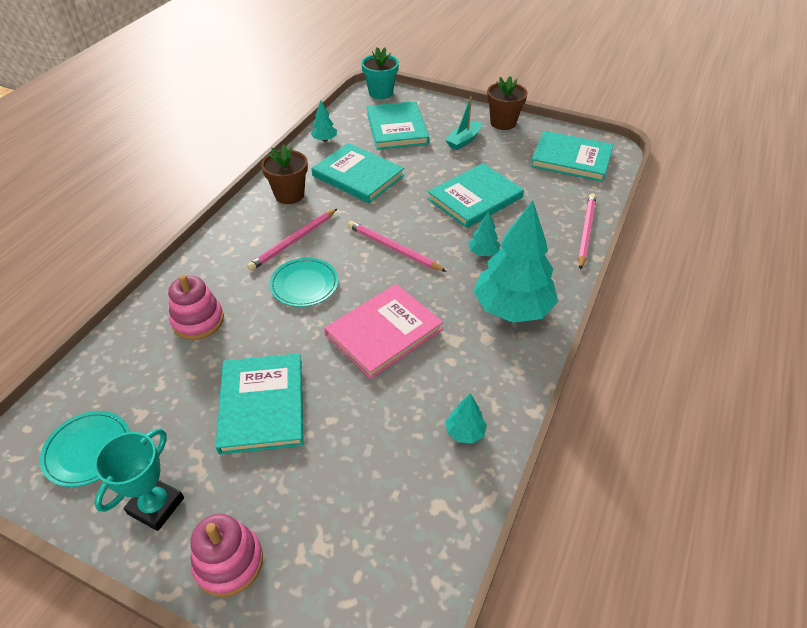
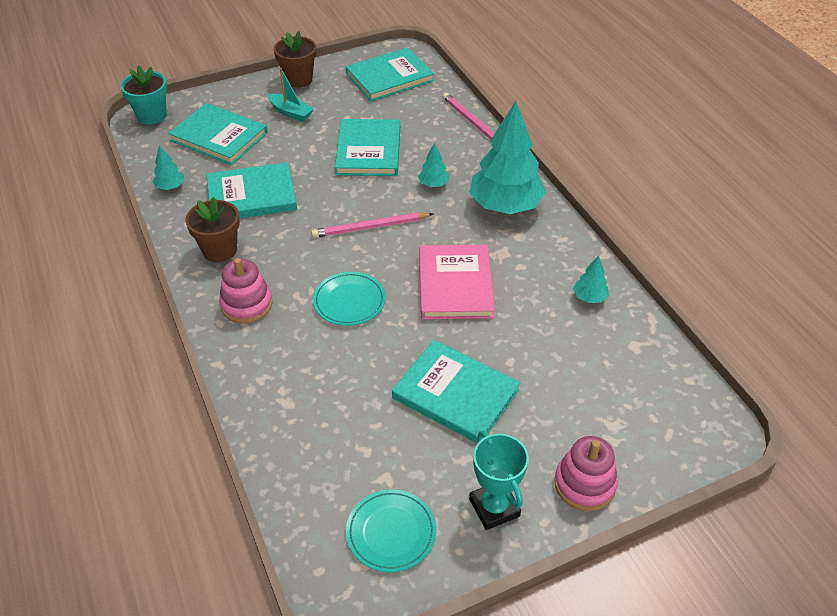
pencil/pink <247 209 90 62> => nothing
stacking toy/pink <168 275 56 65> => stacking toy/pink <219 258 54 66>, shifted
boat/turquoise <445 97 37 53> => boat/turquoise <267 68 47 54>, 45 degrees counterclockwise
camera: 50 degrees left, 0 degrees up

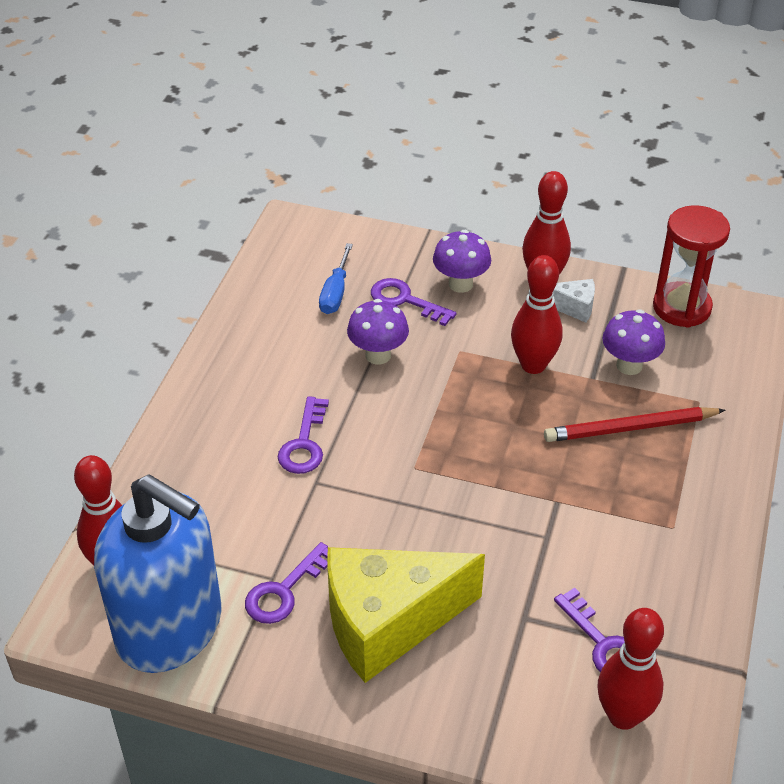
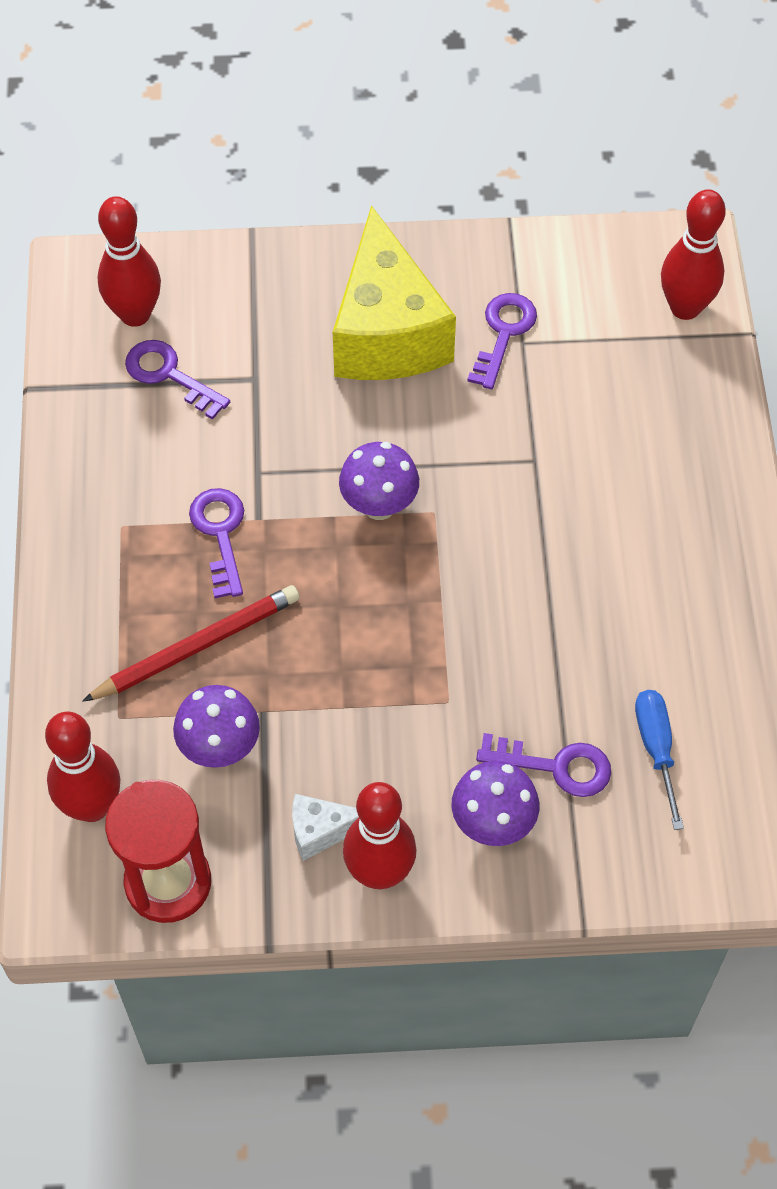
soap dispenser/blue <94 474 128 199> => nothing
key/purple <278 396 51 78> => key/purple <189 488 55 110>, shifted
mushroom/purple <347 299 62 66> => mushroom/purple <339 442 80 78>, shifted
bowling pin/red <511 255 52 119> => bowling pin/red <45 712 75 110>, shifted
cheese/yellow <327 547 158 136> => cheese/yellow <333 205 123 175>, 120 degrees clockwise
camera: 160 degrees right, 15 degrees up

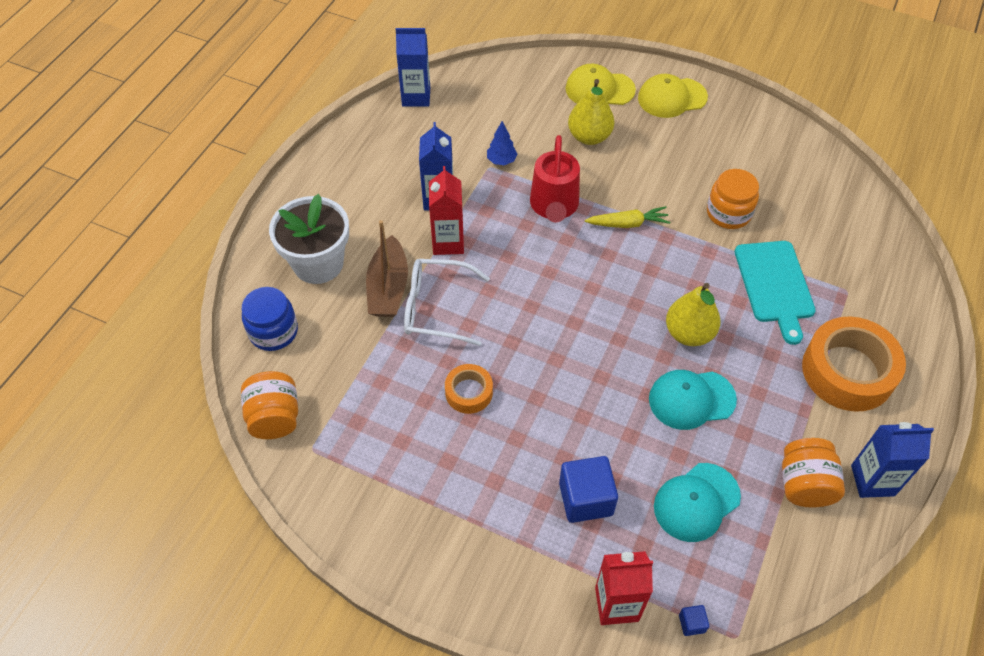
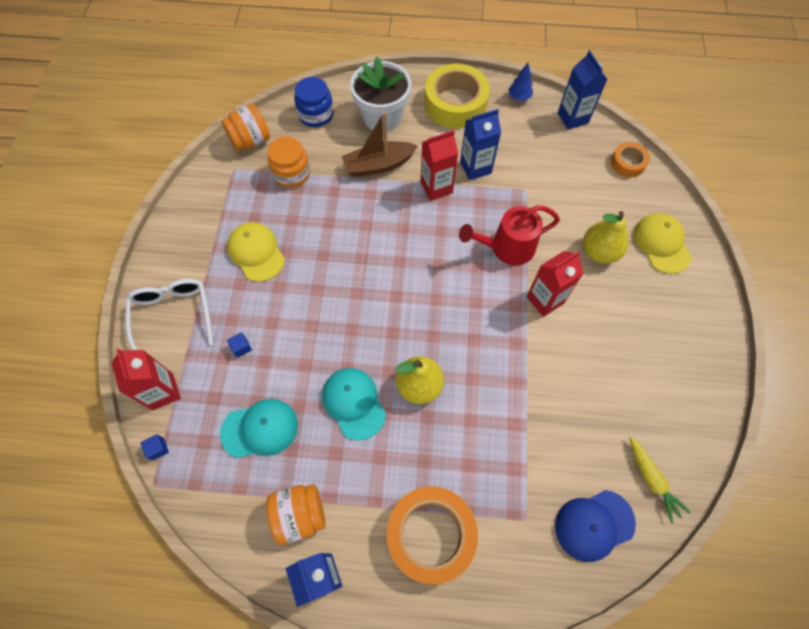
cutting board/turquoise <735 241 81 104> => nothing
nothing => tape/yellow <424 64 66 65>
nothing => carton/red <527 251 57 66>
nothing => cap/blue <555 490 81 72>
glasses/white <404 259 86 87> => glasses/white <126 279 87 71>, shifted
tape/orange <445 364 48 50> => tape/orange <611 142 39 36>, shifted
tree/blue <487 121 30 44> => tree/blue <508 63 25 38>, shifted
carrot/yellow <585 206 85 22> => carrot/yellow <629 437 62 86>, shifted
cap/yellow <638 74 70 44> => cap/yellow <227 222 58 60>, shifted
jar/orange <707 169 52 60> => jar/orange <268 136 42 52>, shifted
cap/turquoise <654 463 87 79> => cap/turquoise <220 399 78 59>, 135 degrees clockwise
cube/blue <559 456 59 67> => cube/blue <227 332 25 26>, x0.45
camera: 70 degrees right, 10 degrees up

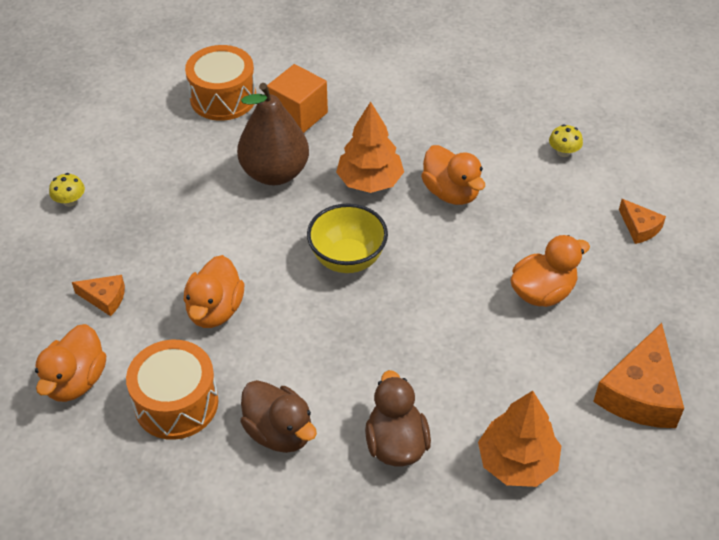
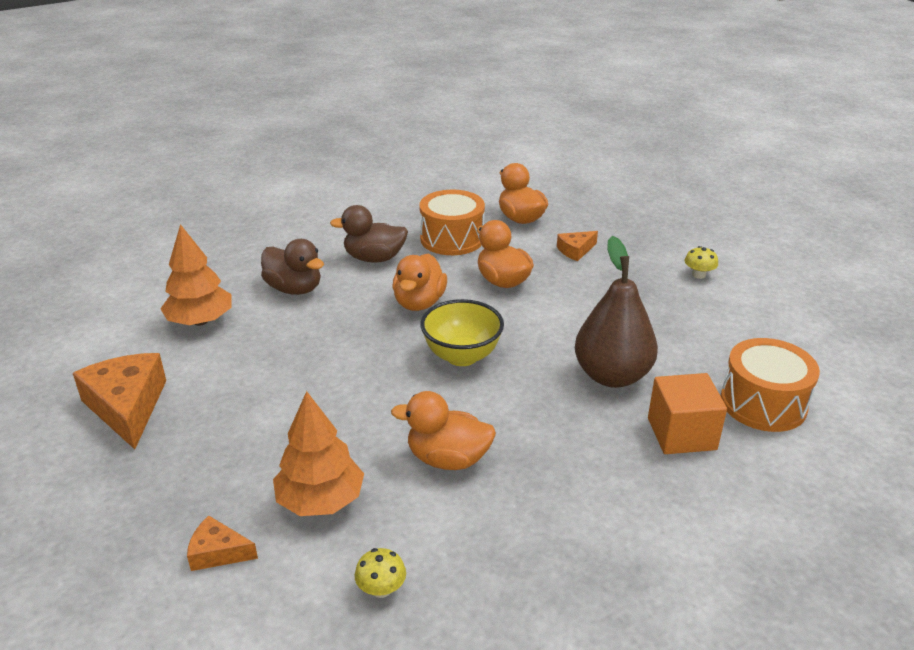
tree/orange <336 101 68 92> => tree/orange <273 391 91 125>, shifted
duck/orange <511 235 79 72> => duck/orange <392 254 55 57>, shifted
camera: 135 degrees right, 15 degrees down

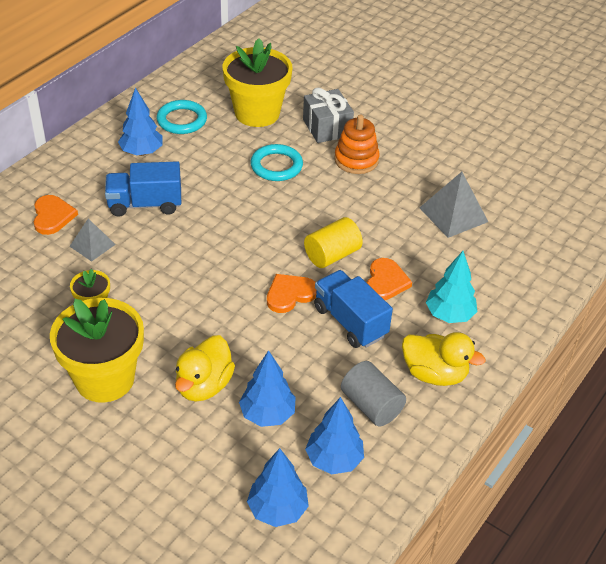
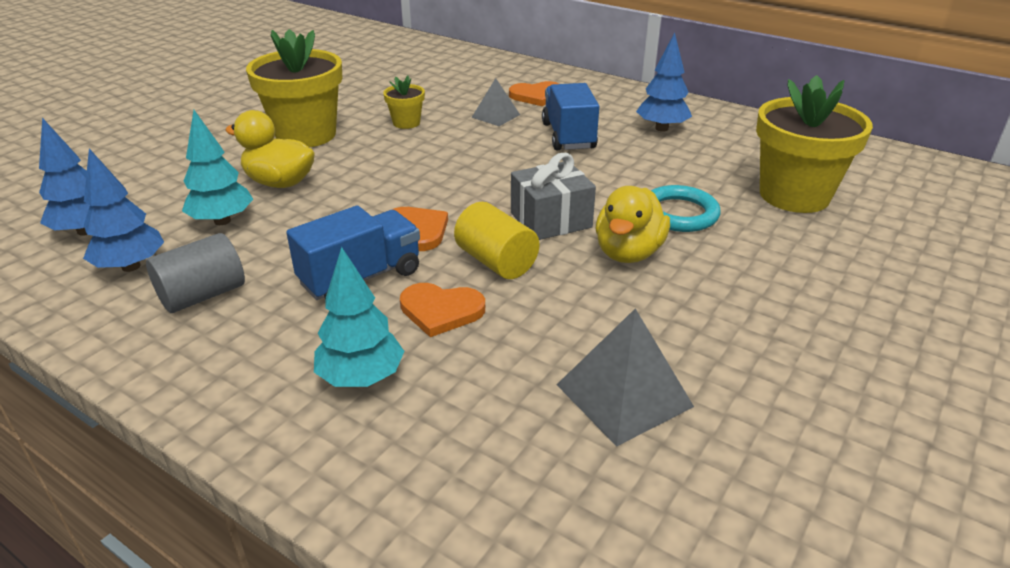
ring/turquoise <157 100 50 34> => nothing
stacking toy/orange <334 115 46 59> => nothing
gift/grey <303 88 51 55> => gift/grey <511 153 85 87>, shifted
duck/yellow <402 332 83 54> => duck/yellow <596 186 74 77>, shifted
tree/blue <239 350 57 77> => tree/turquoise <182 110 71 115>
camera: 90 degrees right, 10 degrees down

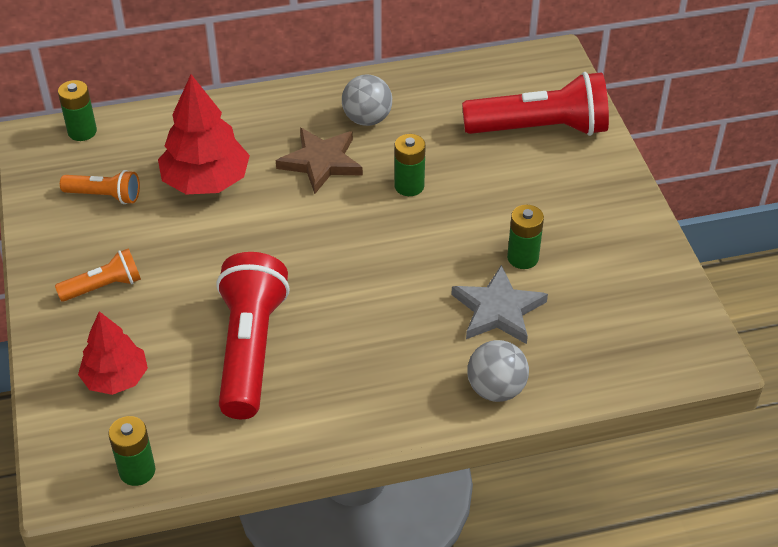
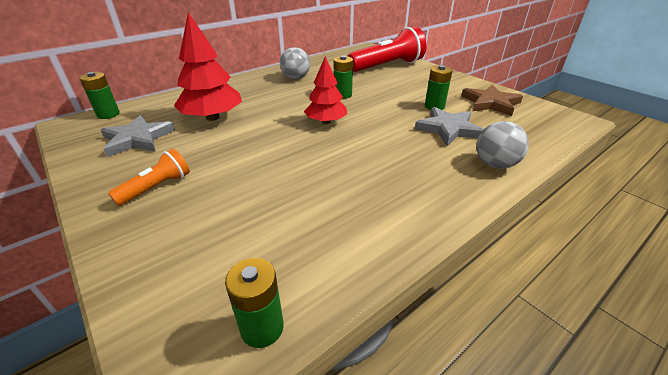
flashlight/red <216 252 74 167> => nothing
tree/red <78 311 70 84> => tree/red <304 56 43 68>, shifted
star/brown <276 128 87 66> => star/brown <461 85 62 31>, shifted
flashlight/orange <60 170 80 34> => star/grey <101 115 74 42>
camera: 25 degrees left, 10 degrees down

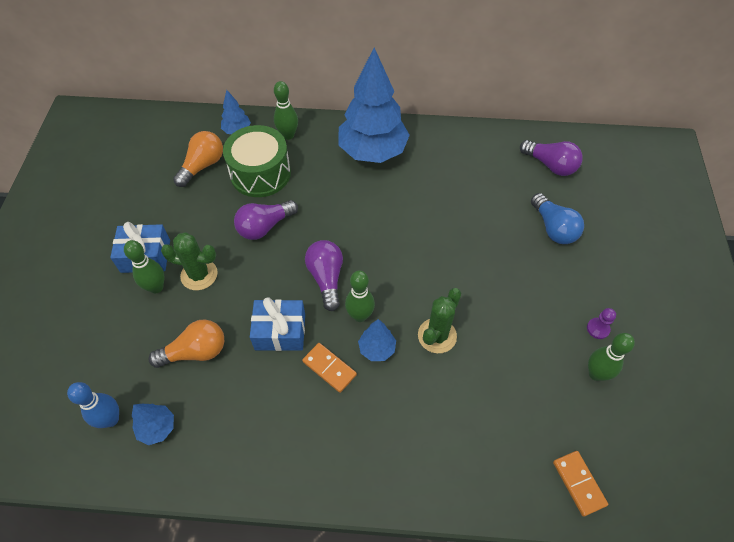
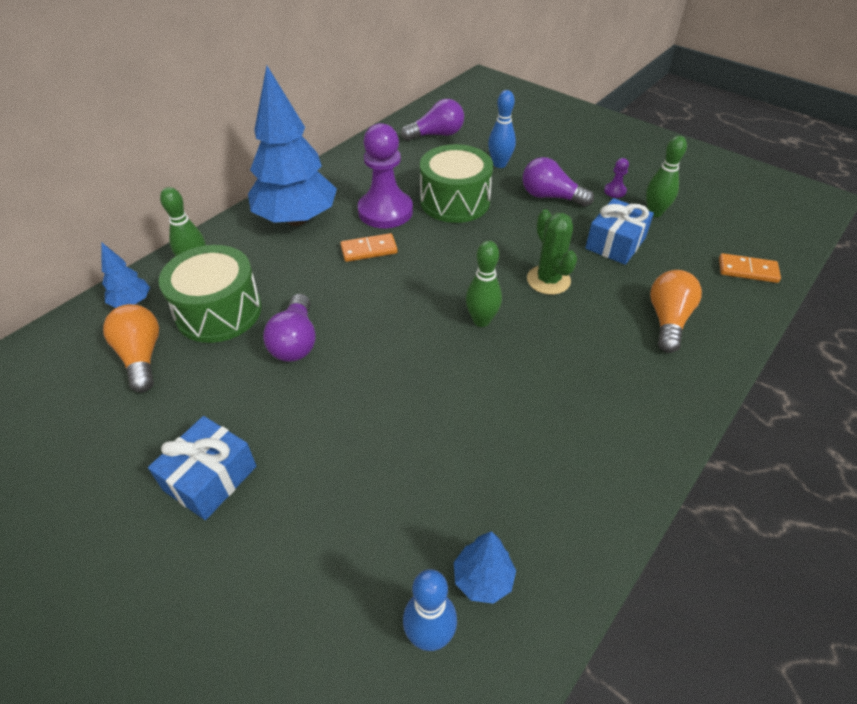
bowling pin/green <124 240 41 53> => nothing
cactus/green <161 232 57 58> => nothing
tree/blue <358 319 38 42> => nothing
nothing => pawn/purple <358 123 55 105>
nothing => drum/green <420 144 73 79>
light bulb/orange <148 319 76 49> => light bulb/orange <650 270 52 83>, shifted
gift/blue <250 297 55 54> => gift/blue <585 198 69 67>, shifted
domino/orange <302 343 55 50> => domino/orange <340 233 58 29>, shifted
light bulb/purple <305 240 38 71> => light bulb/purple <523 157 71 50>, shifted
light bulb/blue <531 193 53 51> => bowling pin/blue <488 90 28 78>
camera: 55 degrees left, 10 degrees down

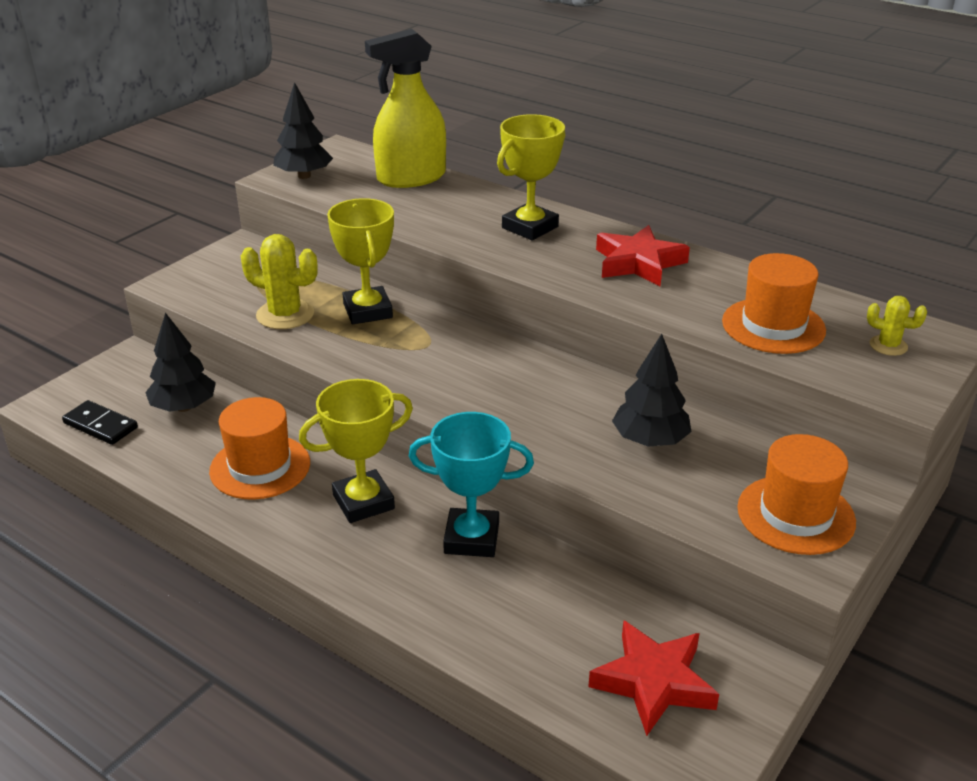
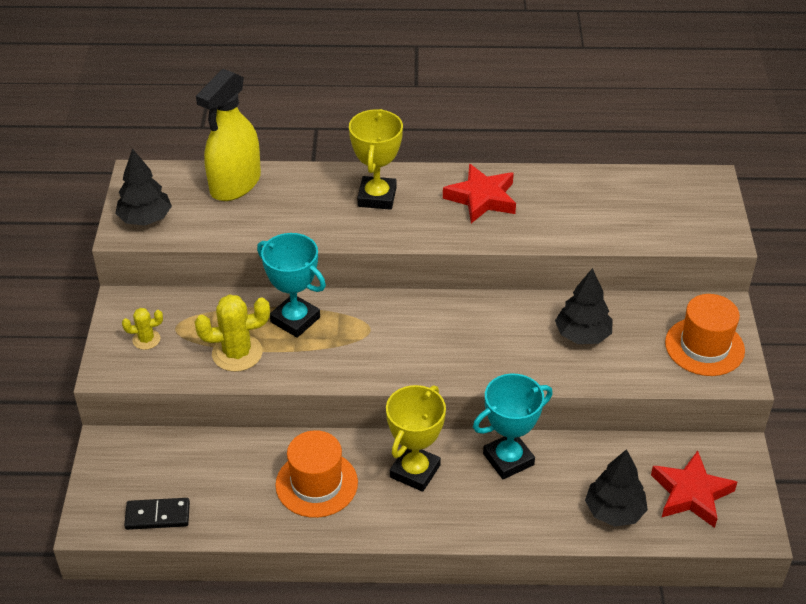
hat/orange <722 253 104 101> => nothing
tree/black <145 313 71 99> => tree/black <585 449 63 78>, shifted
cactus/yellow <867 296 60 60> => cactus/yellow <122 308 41 42>, shifted
trophy/yellow <327 198 67 126> => trophy/turquoise <257 233 69 105>
camera: 35 degrees left, 10 degrees up

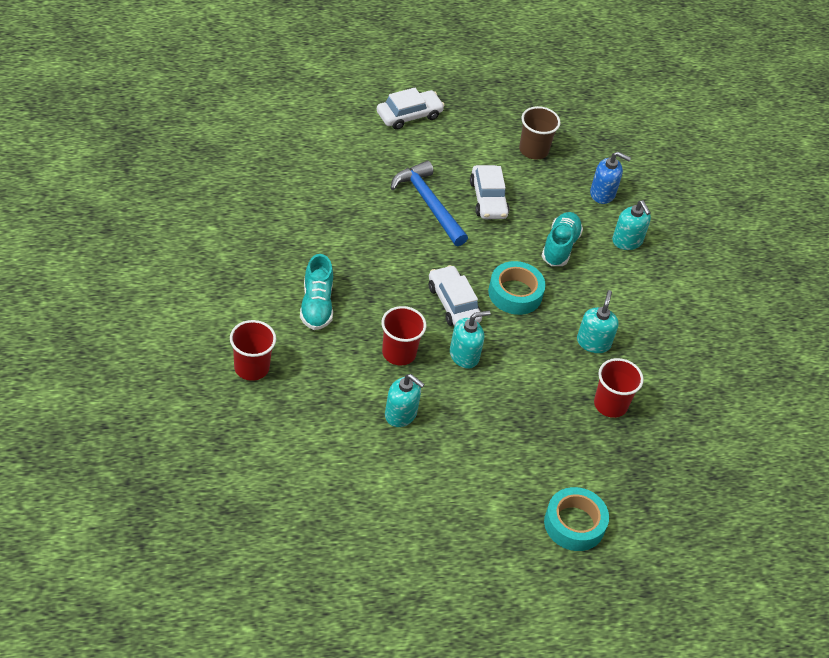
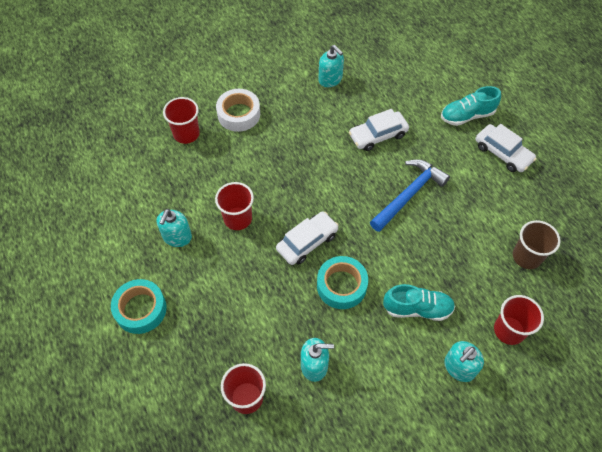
nothing => tape/white <216 89 44 43>
shoe/turquoise <300 254 33 76> => shoe/turquoise <441 86 60 40>, shifted
soap dispenser/turquoise <450 311 40 58> => soap dispenser/turquoise <318 45 26 42>, shifted
car/white <470 165 39 54> => car/white <349 109 60 42>, shifted
tape/turquoise <544 487 65 64> => tape/turquoise <111 279 56 55>, shifted
soap dispenser/blue <590 152 41 52> => cup/red <494 295 50 50>
camera: 80 degrees right, 10 degrees up

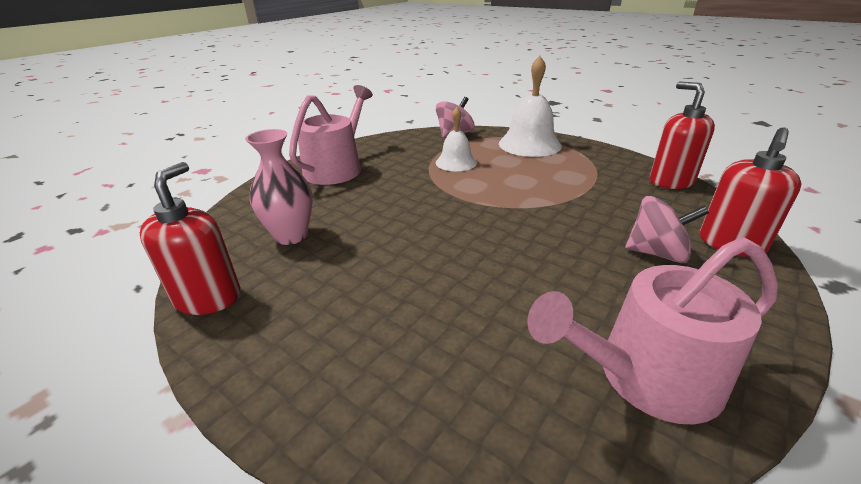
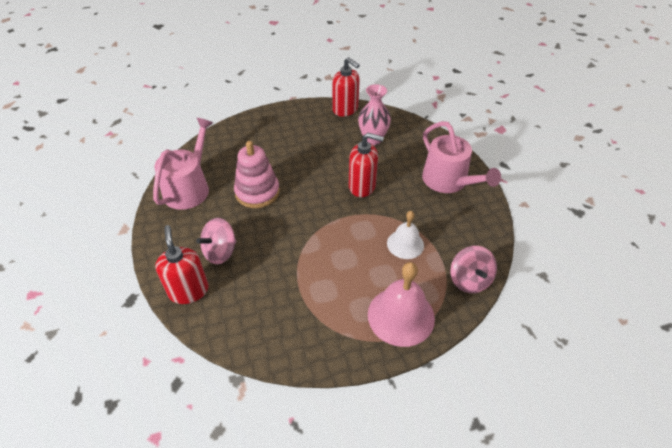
nothing => stacking toy/pink <234 141 46 67>
soap dispenser/red <650 81 65 108> => soap dispenser/red <349 133 35 64>, shifted
bell/white <499 56 63 101> => bell/pink <368 262 67 85>
camera: 125 degrees right, 15 degrees up

